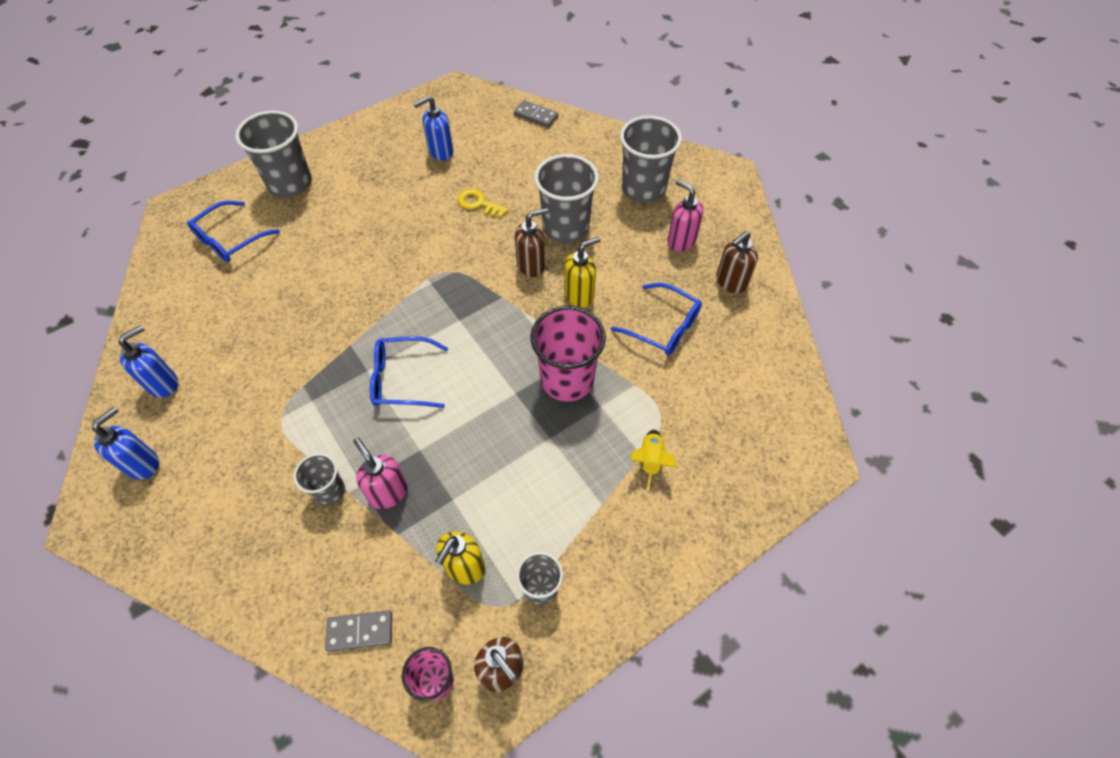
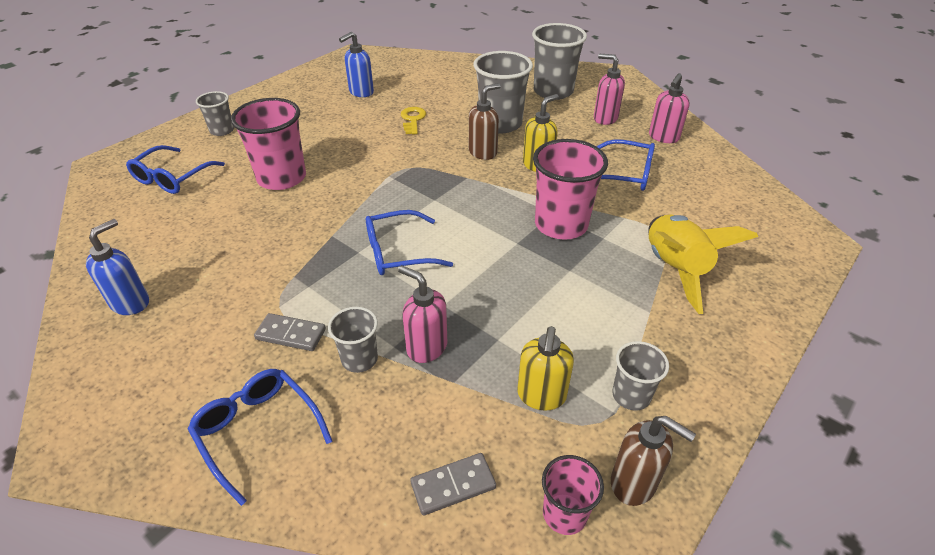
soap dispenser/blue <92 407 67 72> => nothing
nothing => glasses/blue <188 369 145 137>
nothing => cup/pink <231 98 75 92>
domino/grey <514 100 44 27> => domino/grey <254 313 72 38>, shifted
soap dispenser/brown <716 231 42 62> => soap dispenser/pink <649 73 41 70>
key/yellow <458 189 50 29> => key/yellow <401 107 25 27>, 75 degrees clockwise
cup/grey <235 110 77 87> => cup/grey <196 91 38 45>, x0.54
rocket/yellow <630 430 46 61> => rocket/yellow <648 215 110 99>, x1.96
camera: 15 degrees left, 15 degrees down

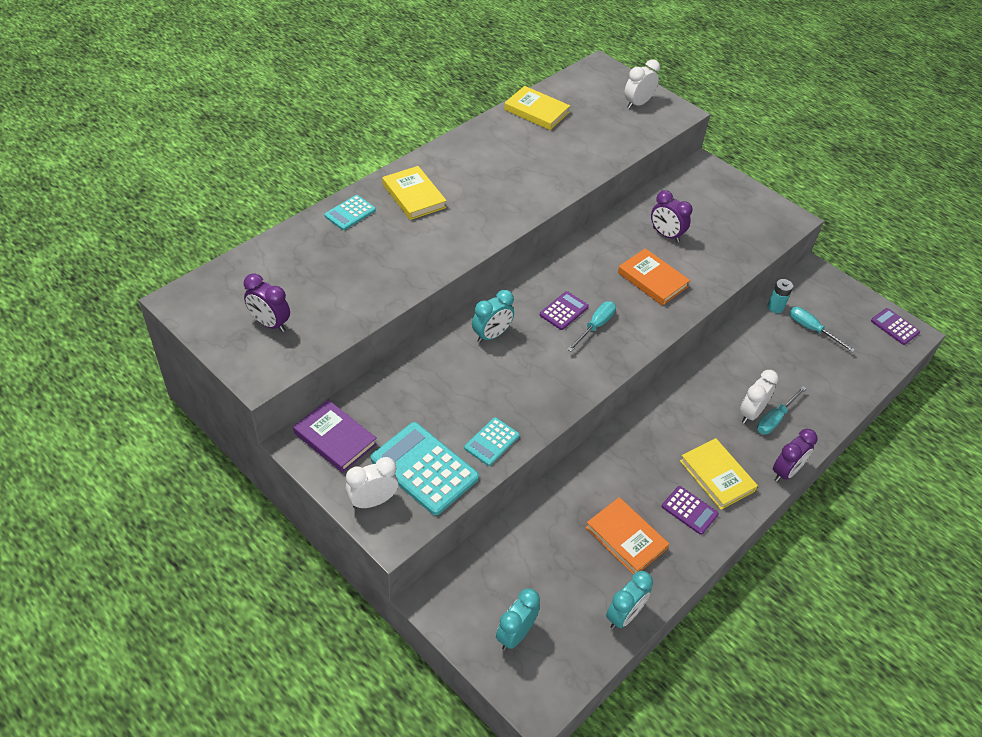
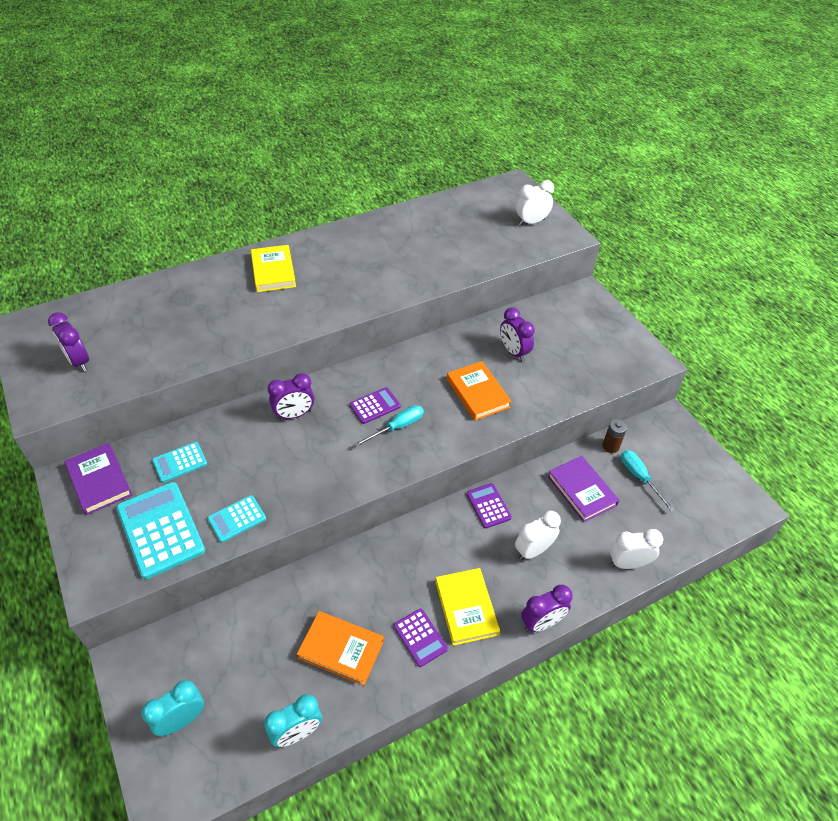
book/yellow <504 86 66 44> => nothing
screwdriver/turquoise <757 386 49 48> => nothing
nothing => book/purple <547 456 72 66>
calculator/turquoise <324 195 52 35> => calculator/turquoise <152 442 55 41>, shifted
clock/white <345 457 53 52> => clock/white <610 529 53 40>, shifted
calculator/purple <871 308 49 37> => calculator/purple <467 483 45 45>, shifted
clock/turquoise <472 290 42 53> => clock/purple <268 373 46 47>
battery/turquoise <768 279 25 34> => battery/brown <602 419 25 34>
book/orange <585 497 84 78> => book/orange <297 611 87 75>, 45 degrees counterclockwise
camera: 20 degrees right, 0 degrees up

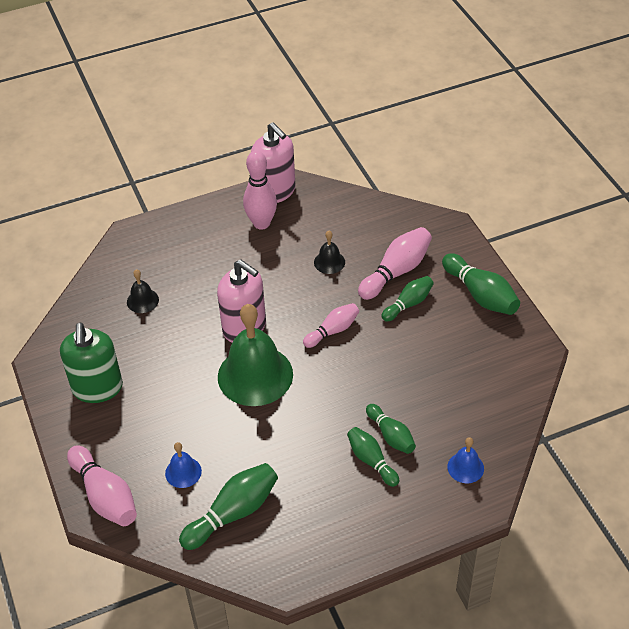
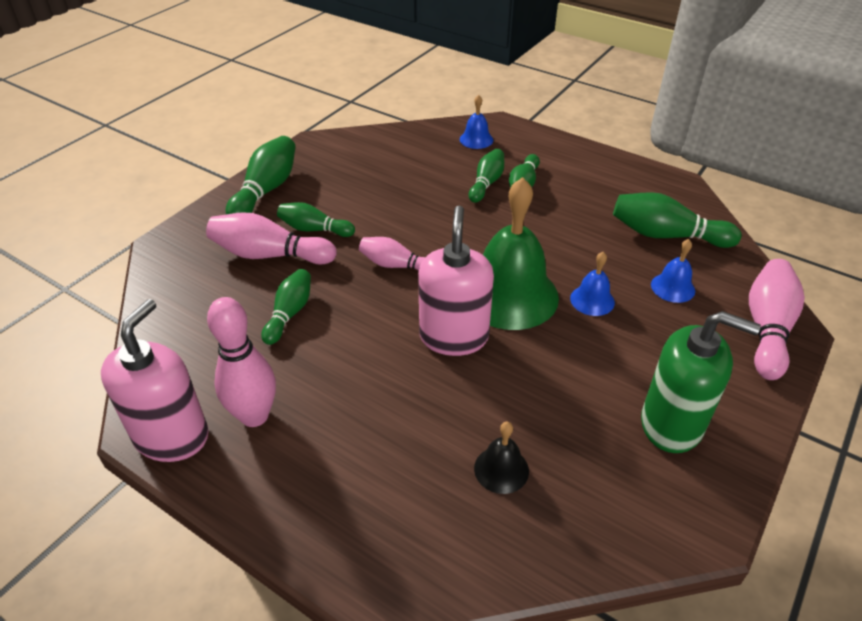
nothing => bell/blue <570 252 45 64>
bell/black <314 231 31 43> => bowling pin/green <261 269 50 76>
soap dispenser/green <60 323 63 80> => soap dispenser/green <641 311 120 142>, 60 degrees clockwise
camera: 125 degrees left, 5 degrees down

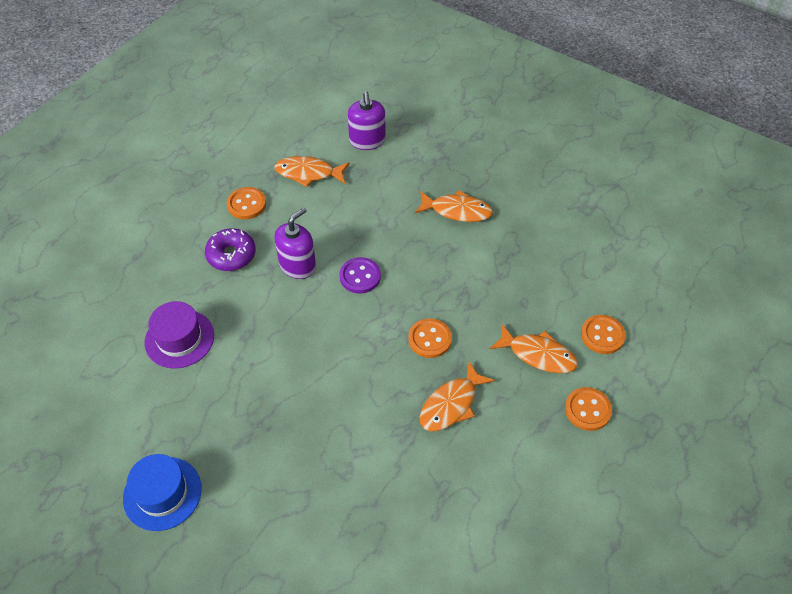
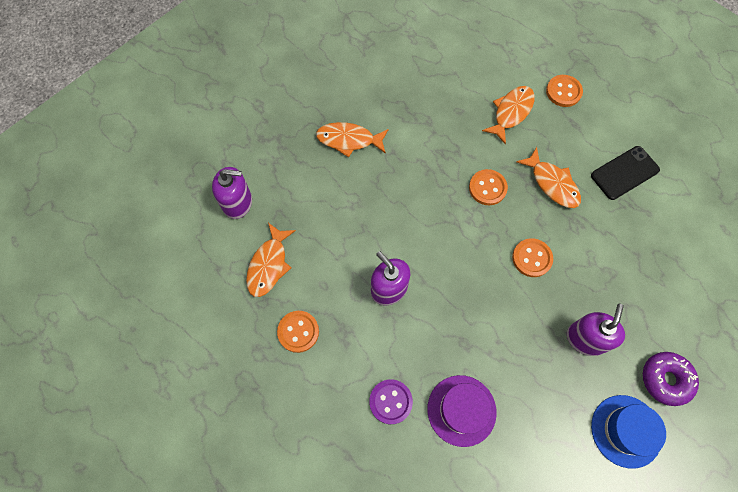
nothing => soap dispenser/purple <567 304 58 52>
nothing => phone/black <591 146 69 54>
donut/purple <205 228 51 43> => donut/purple <643 352 56 54>, shifted
button/purple <339 257 42 37> => button/purple <369 379 44 45>, shifted
button/orange <581 315 45 39> => button/orange <512 238 41 39>, shifted
fish/orange <415 190 78 32> => fish/orange <316 122 73 35>, 105 degrees counterclockwise
camera: 80 degrees left, 15 degrees up

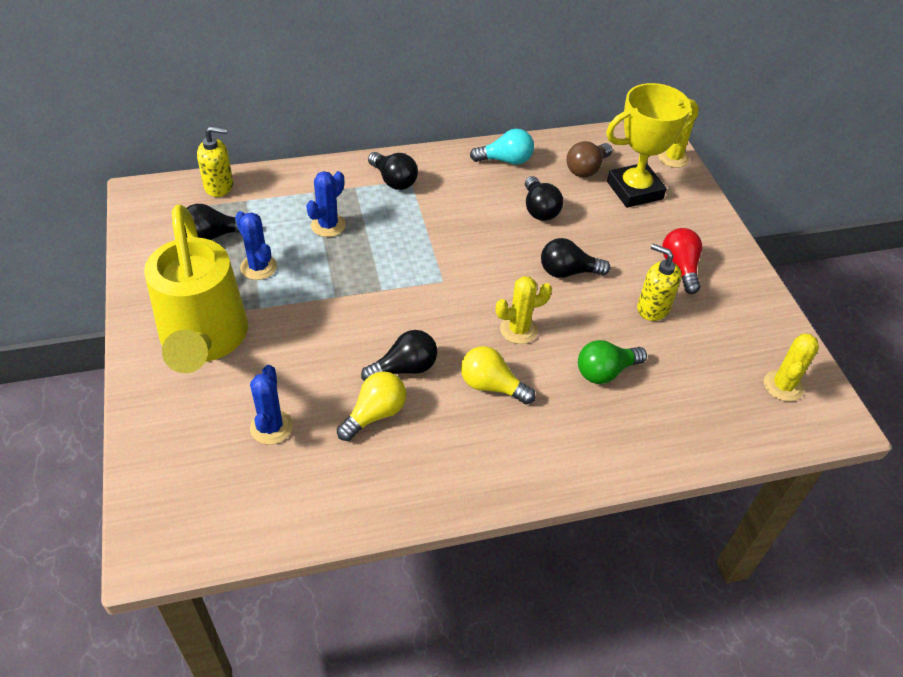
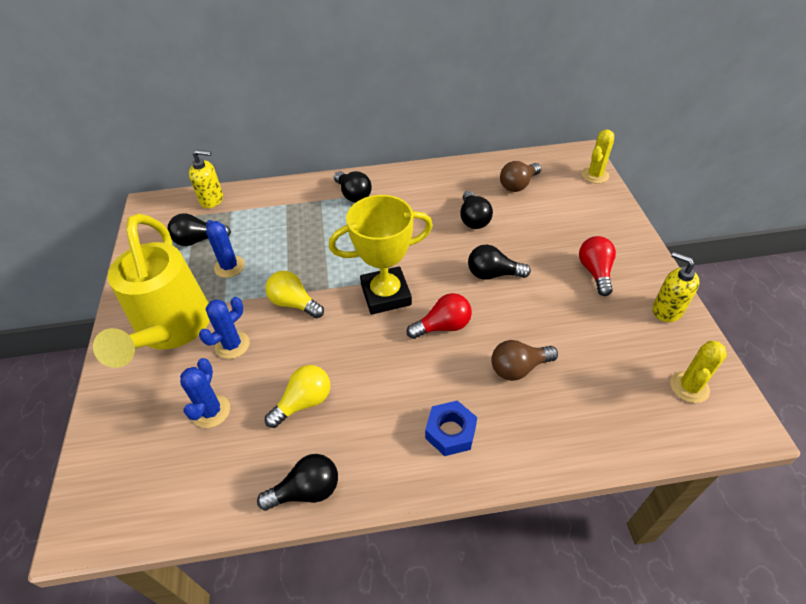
light bulb/turquoise <470 129 64 36> => nothing
nothing => nut/blue <425 401 52 55>
cactus/blue <306 171 40 66> => cactus/blue <199 297 51 62>, shifted
light bulb/black <361 330 76 51> => light bulb/black <257 454 81 57>, shifted
light bulb/yellow <461 346 75 59> => light bulb/yellow <265 271 59 47>, shifted
trophy/yellow <606 83 93 125> => trophy/yellow <329 195 104 120>, shifted
soap dispenser/yellow <637 244 45 77> => soap dispenser/yellow <653 252 47 70>, shifted
cactus/yellow <496 276 56 68> => light bulb/red <407 293 65 46>
light bulb/green <578 340 69 44> => light bulb/brown <491 340 67 41>
camera: 10 degrees right, 0 degrees up

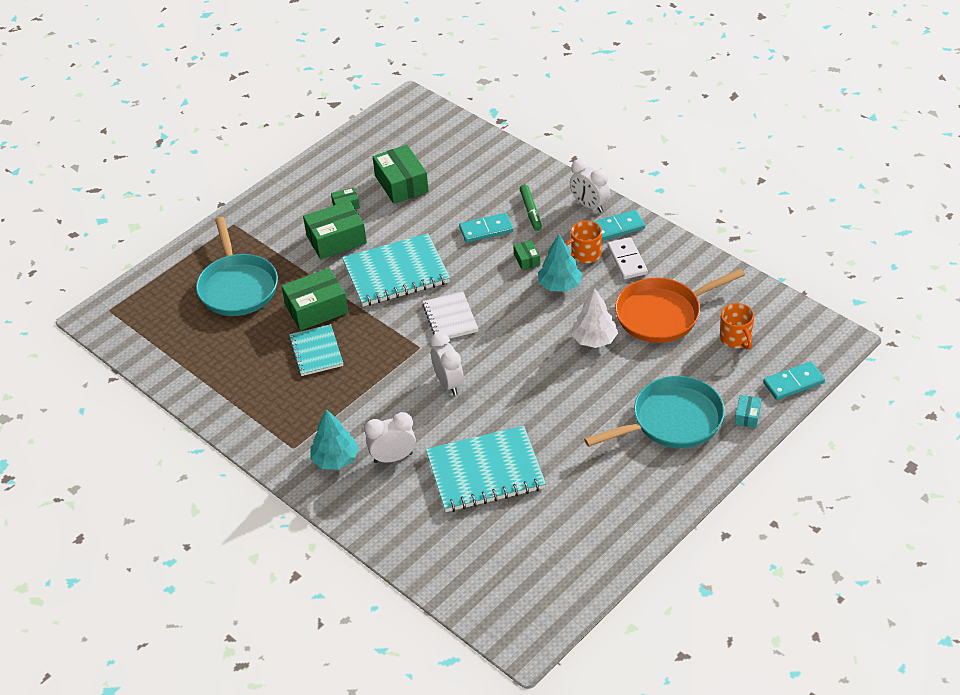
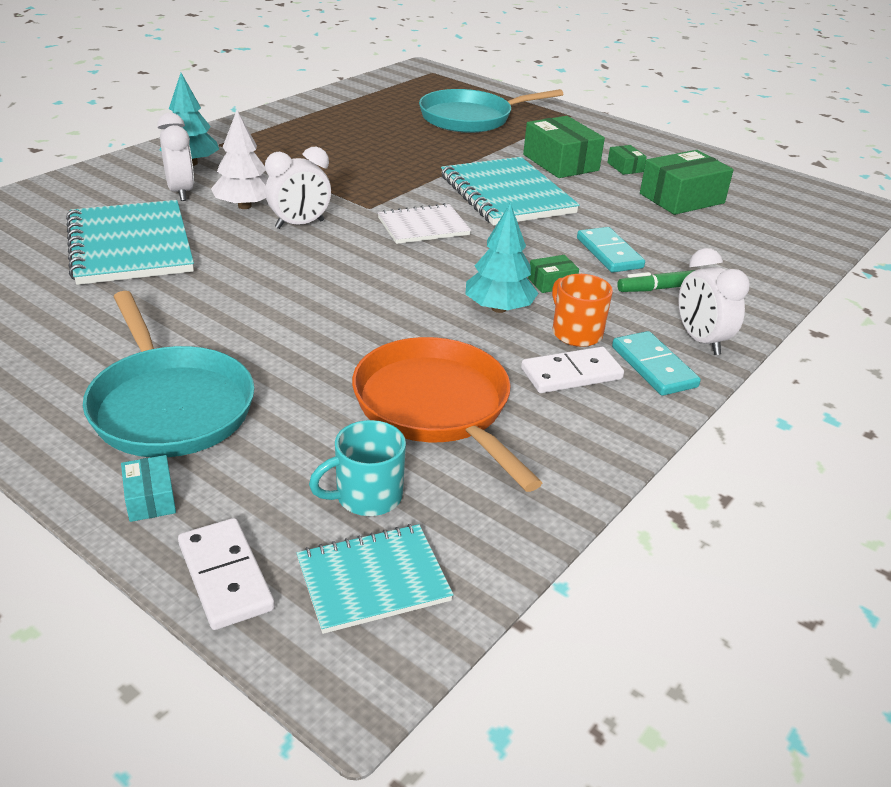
box/green <281 268 67 63> => nothing
notebook/turquoise <289 324 54 52> => notebook/turquoise <297 524 157 110>, shifted
tree/white <571 288 47 60> => tree/white <211 110 57 99>, shifted
mug/orange <720 303 34 47> => mug/turquoise <309 420 97 96>
domino/turquoise <763 361 62 39> => domino/white <178 518 97 112>
clock/white <570 159 40 54> => clock/white <678 248 72 107>, 60 degrees counterclockwise
box/turquoise <735 395 26 33> => box/turquoise <121 455 55 67>, 60 degrees clockwise
camera: 80 degrees right, 10 degrees down

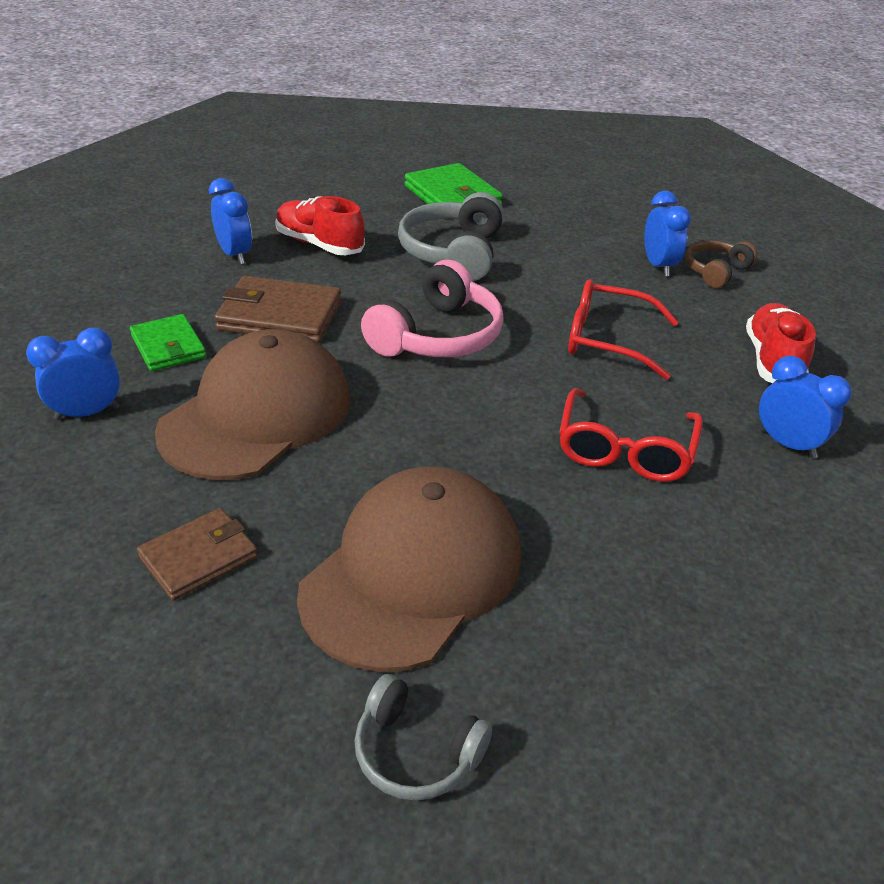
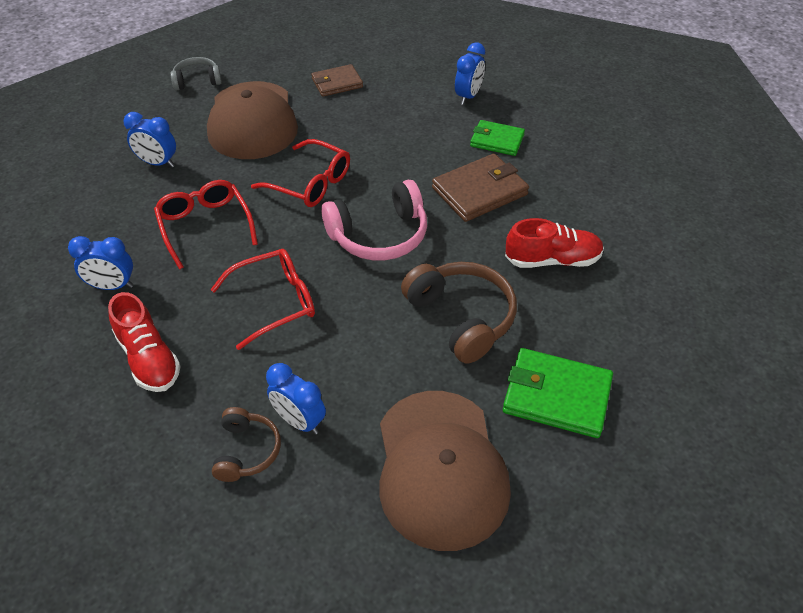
nothing => glasses/red <251 139 99 68>
cap/brown <155 329 195 151> => cap/brown <379 391 132 160>, shifted
clock/blue <209 178 43 87> => clock/blue <123 112 53 55>, shifted
headphones/grey <398 192 105 89> => headphones/brown <401 262 116 102>
wallet/brown <137 508 121 93> => wallet/brown <311 64 52 33>, 60 degrees clockwise
headphones/pink <361 260 143 97> => headphones/pink <321 180 106 80>, 105 degrees counterclockwise
camera: 140 degrees right, 10 degrees up

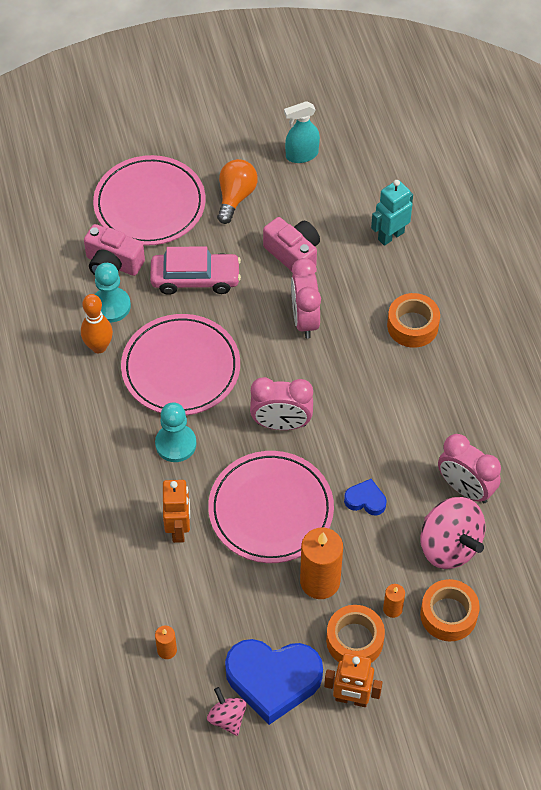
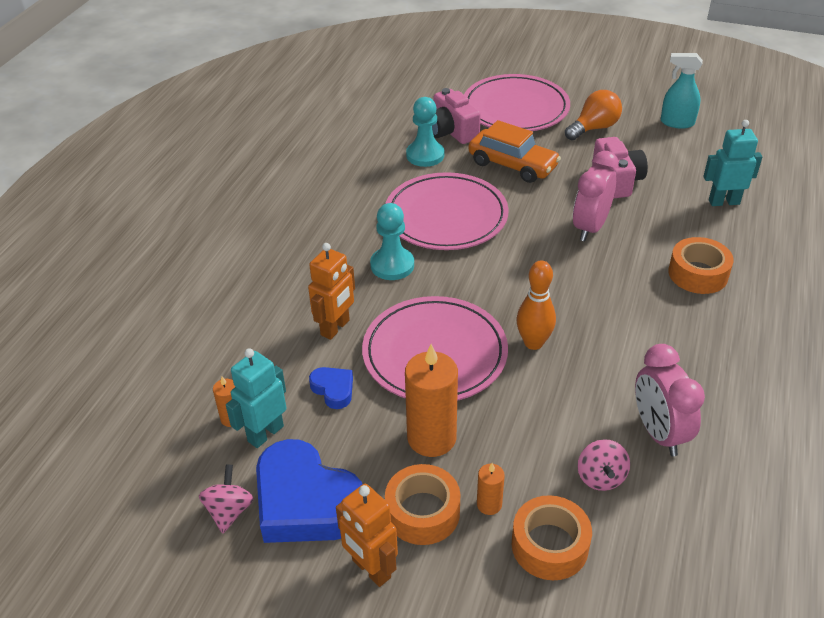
clock/pink <250 377 63 53> => nothing
nothing => robot/turquoise <226 348 60 100>
bowling pin/orange <81 294 32 59> => bowling pin/orange <516 260 40 90>, shifted
heart/blue <344 479 42 36> => heart/blue <309 367 44 42>, shifted
car/pink <150 246 91 49> => car/orange <469 120 92 63>
spinning top/pink <420 497 65 72> => spinning top/pink <578 439 52 52>, x0.54
camera: 35 degrees right, 15 degrees down

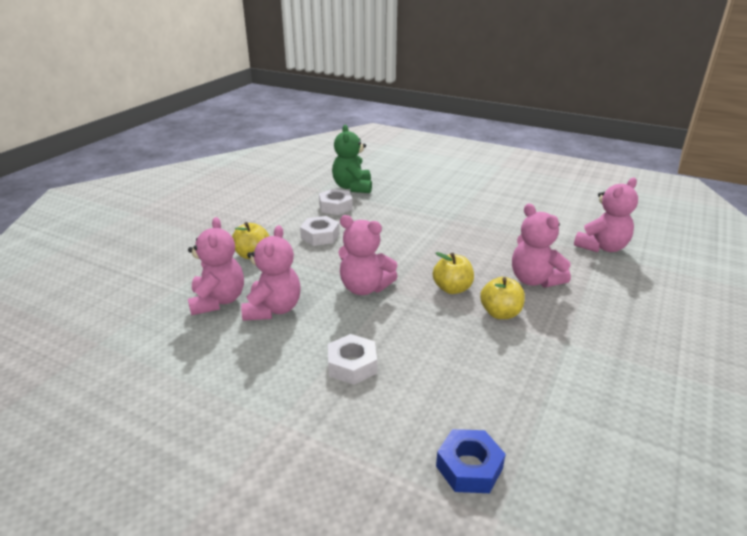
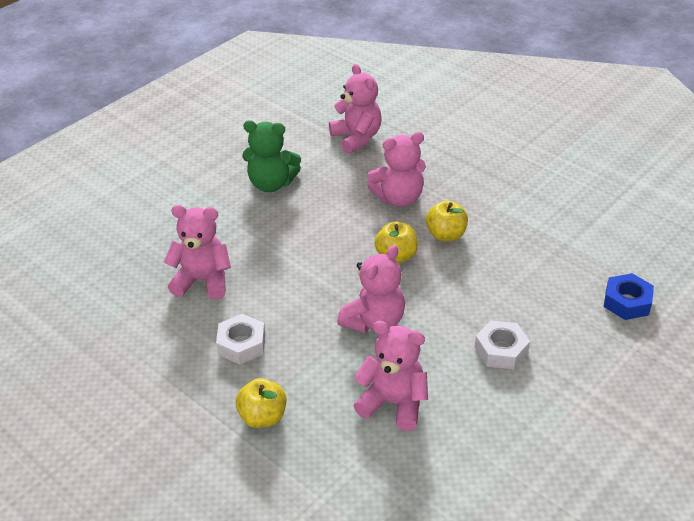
nut/white <319 189 34 26> => nothing
teddy bear/pink <188 217 56 98> => teddy bear/pink <164 205 67 94>, shifted
teddy bear/green <332 125 40 68> => teddy bear/green <242 120 59 72>, shifted
camera: 75 degrees left, 10 degrees up

